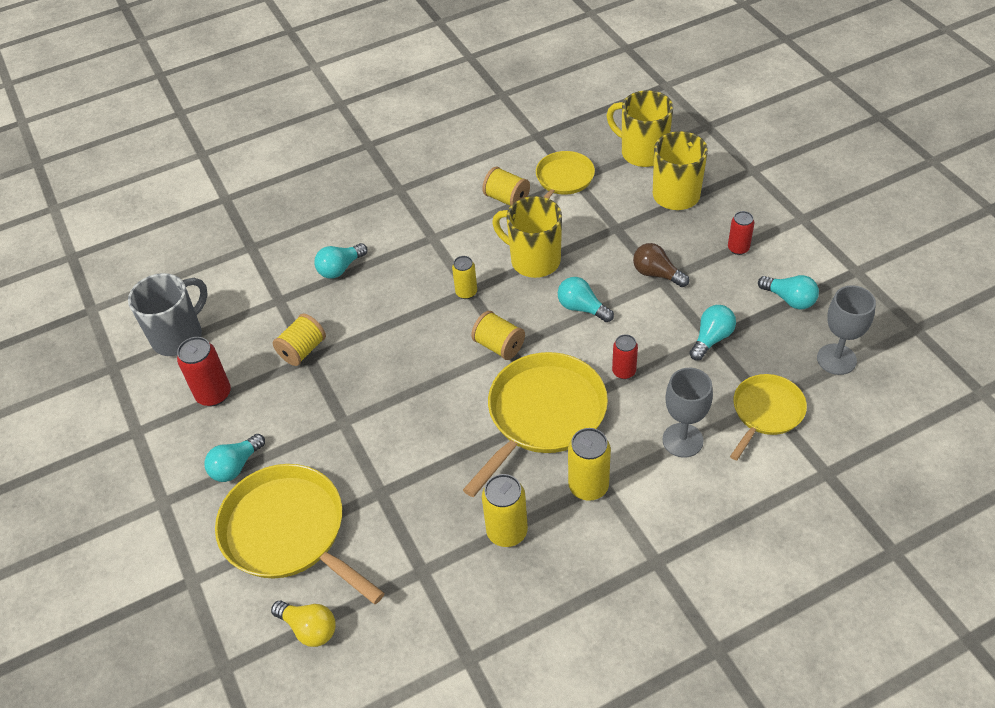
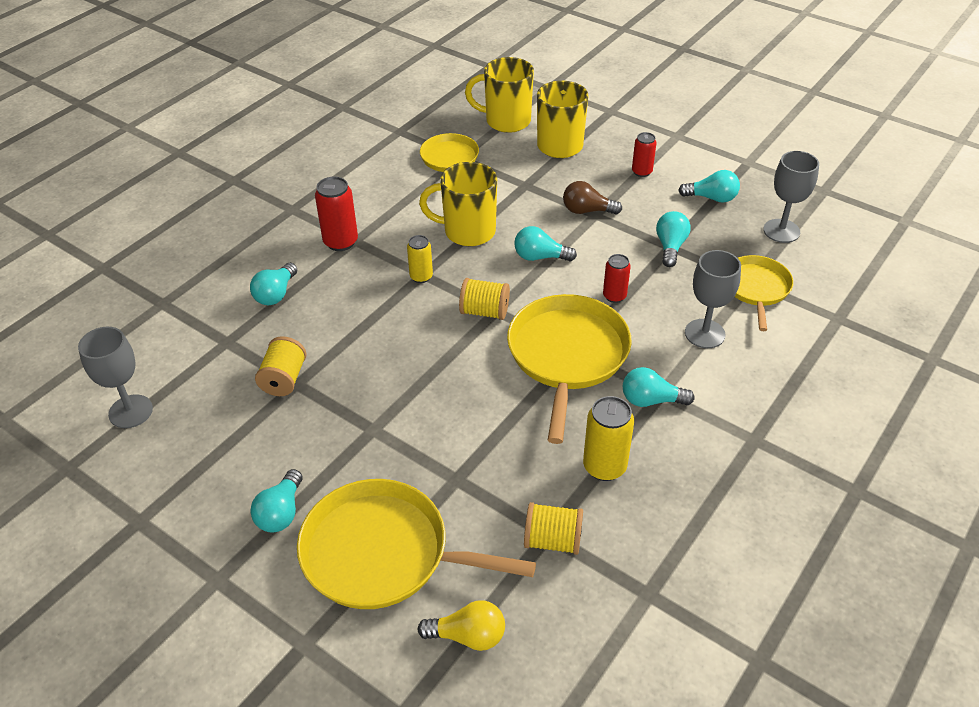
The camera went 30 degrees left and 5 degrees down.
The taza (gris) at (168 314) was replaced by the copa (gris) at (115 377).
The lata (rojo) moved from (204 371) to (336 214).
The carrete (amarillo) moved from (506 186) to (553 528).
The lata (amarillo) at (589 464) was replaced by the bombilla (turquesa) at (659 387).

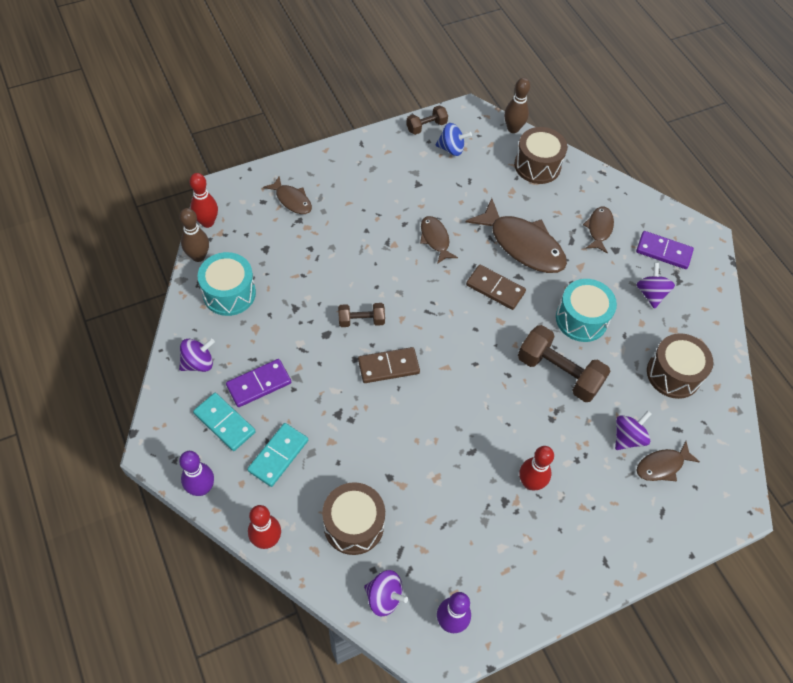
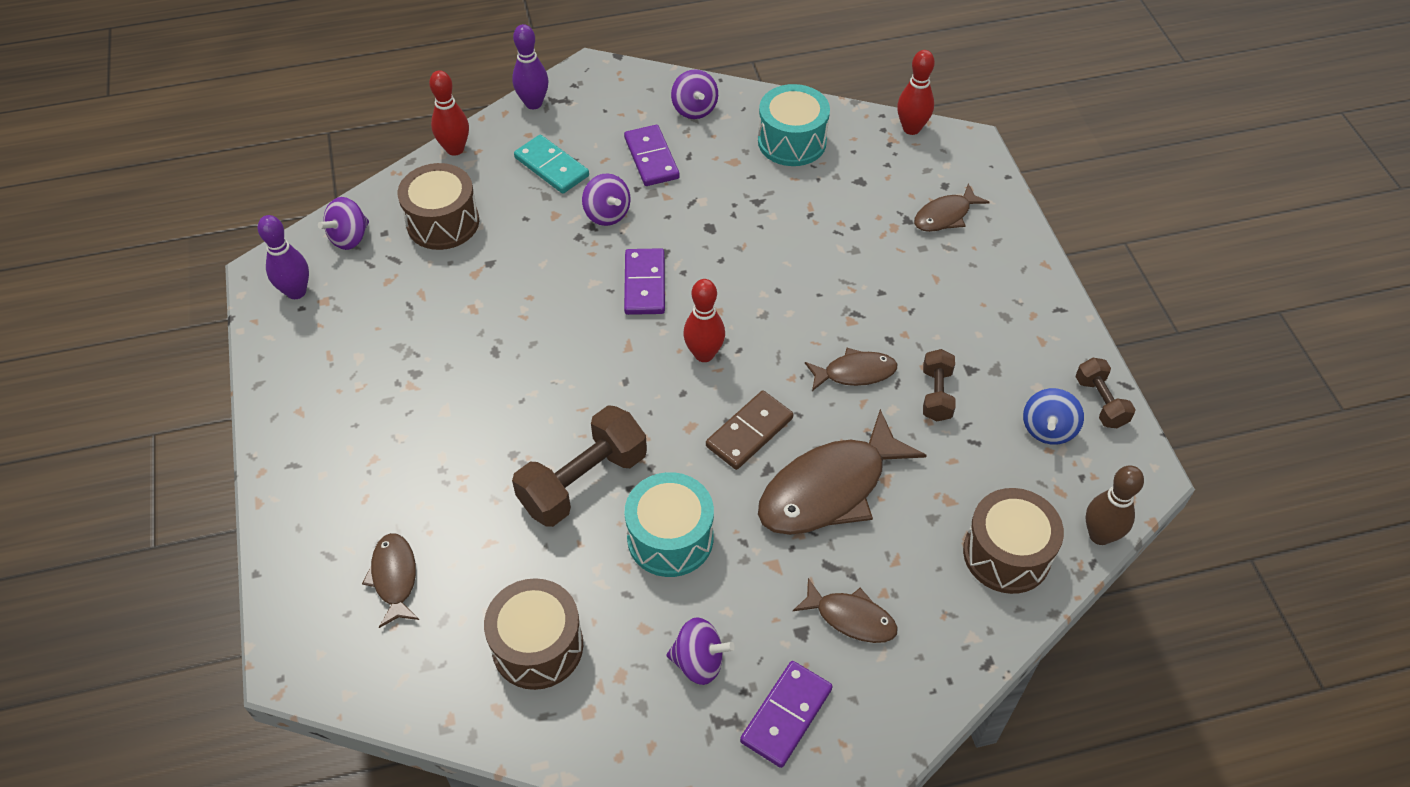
The camera went 105 degrees right and 5 degrees down.
The peonza (morado) moved from (633 430) to (606 200).
The ficha de dominó (marrón) at (389 365) became the ficha de dominó (morado) at (644 281).
The bolo (rojo) moved from (537 468) to (704 320).
The mancuerna (marrón) moved from (361 315) to (939 385).
The bolo (marrón) at (194 235) disappeared.
The ficha de dominó (turquesa) at (224 422) disappeared.

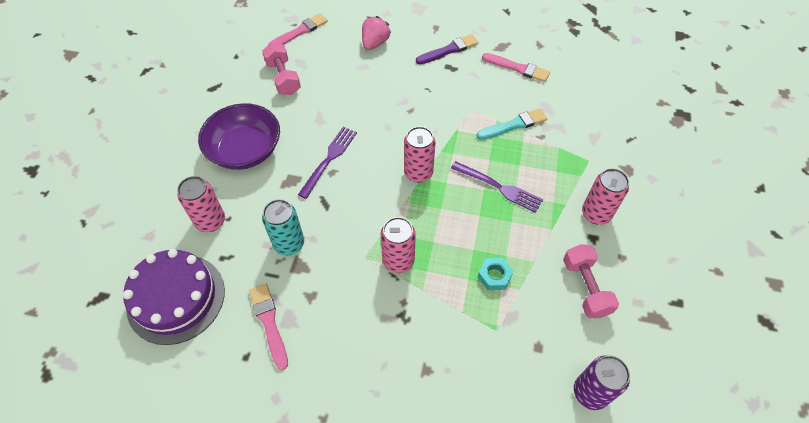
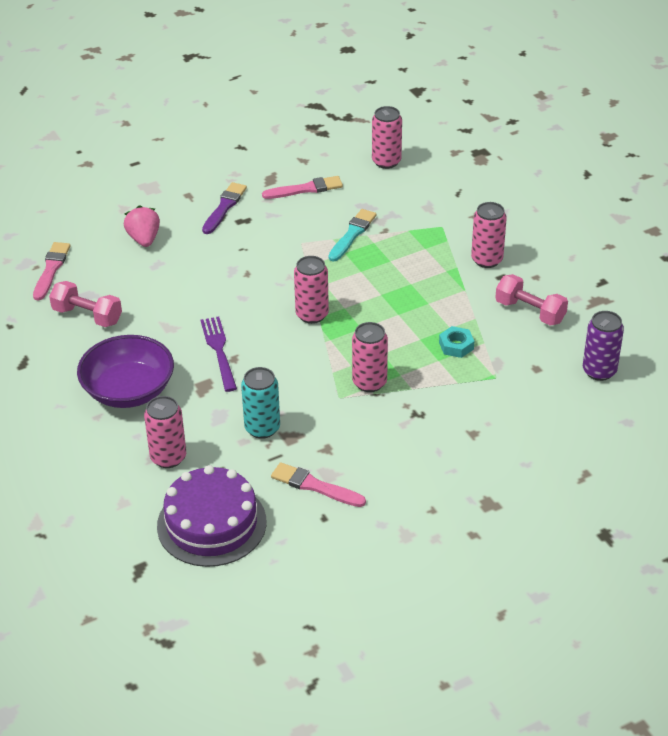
The camera went 40 degrees left and 15 degrees down.
The lata (rosa) at (387 137) appeared.
The tenedor (morado) at (497 187) disappeared.

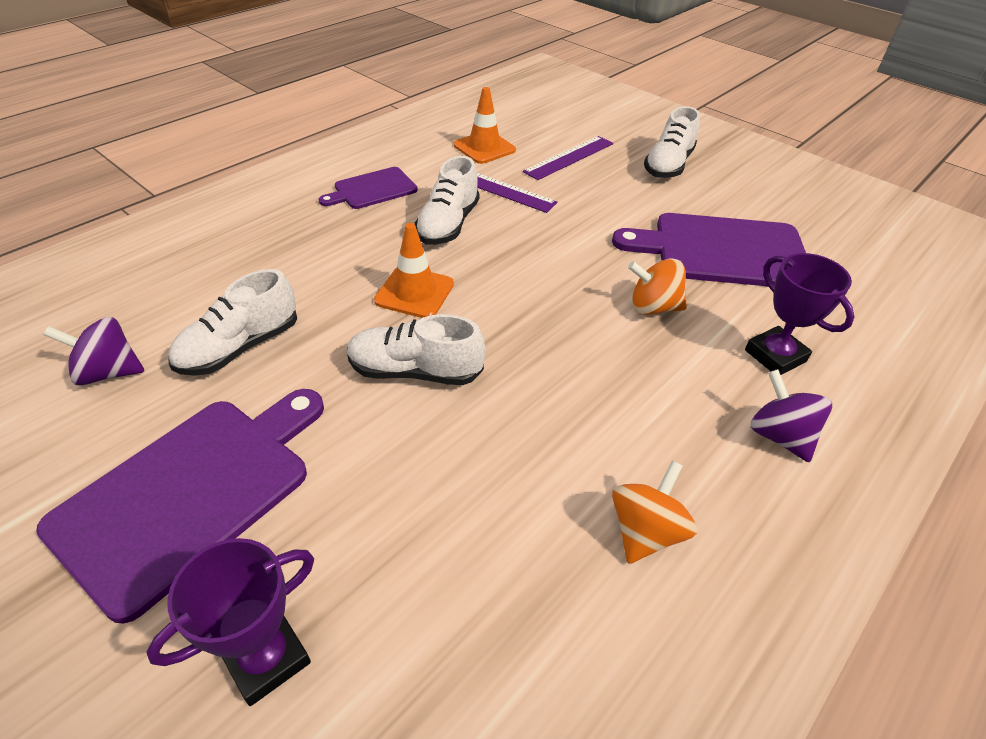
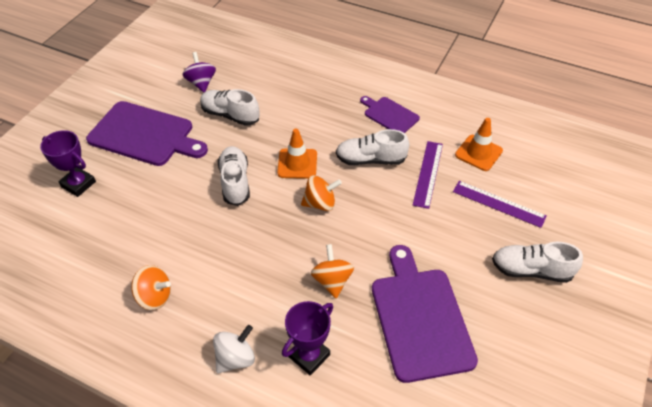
The camera went 75 degrees right and 5 degrees up.
The peonza (morado) at (791 415) became the peonza (blanco) at (234 349).
The peonza (naranja) at (321 193) appeared.

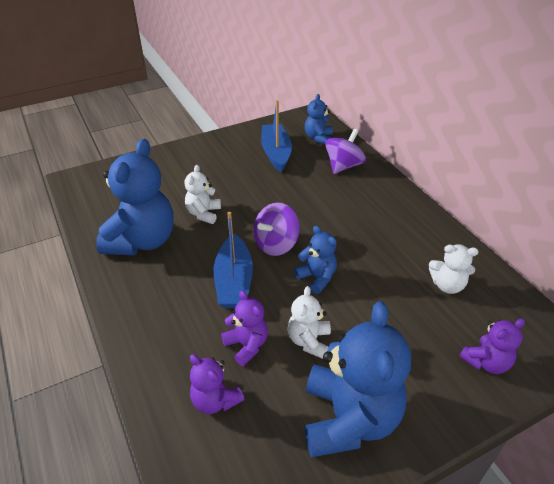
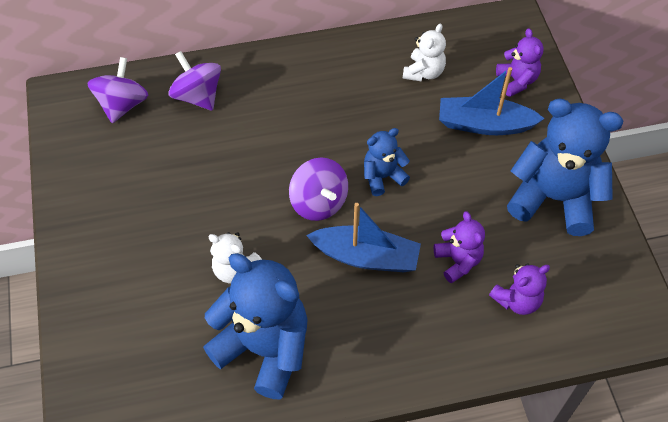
The camera went 75 degrees left and 15 degrees up.
The osito (azul) at (319 119) was replaced by the peonza (morado) at (117 90).
The osito (morado) at (244 328) turned 90 degrees clockwise.
The barco (azul) moved from (276 136) to (492 101).
The osito (blanco) at (309 322) disappeared.

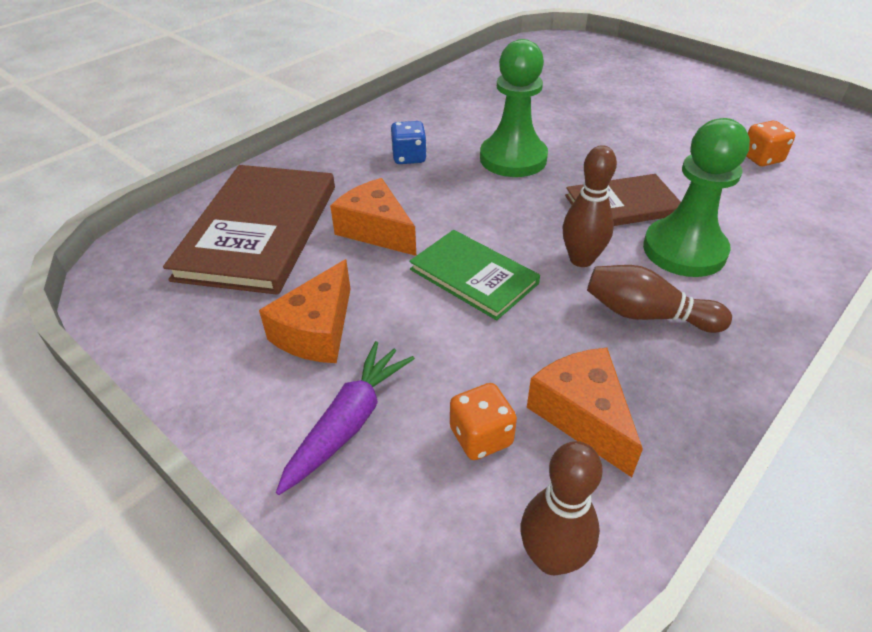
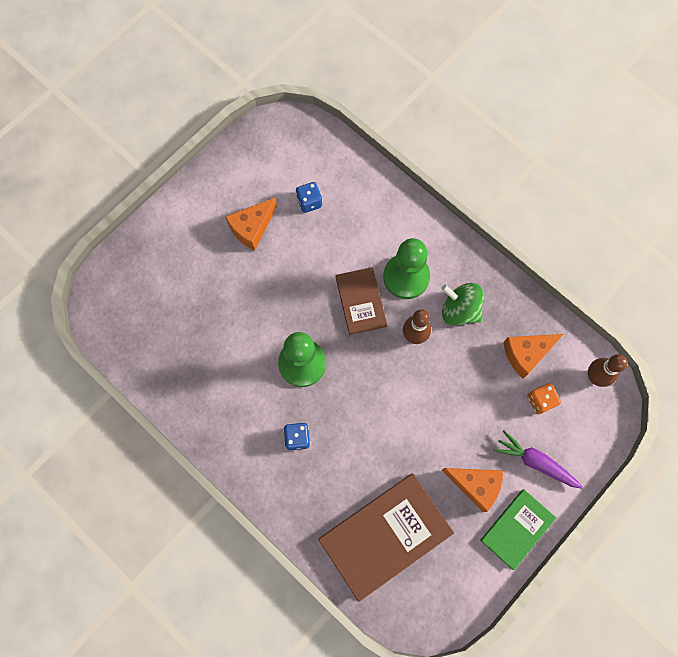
The camera went 90 degrees left and 30 degrees up.
The queso (naranja) moved from (373 217) to (251 224).
The dado (naranja) at (770 143) became the dado (azul) at (309 197).
The libro (marrón) at (249 230) turned 45 degrees counterclockwise.
The bolo (marrón) at (659 299) was replaced by the peonza (verde) at (462 304).
The libro (verde) moved from (474 275) to (518 529).

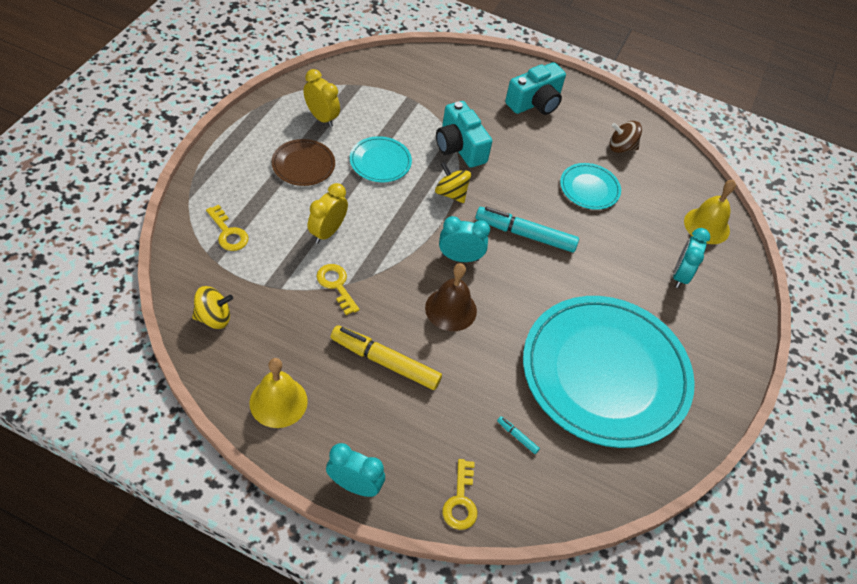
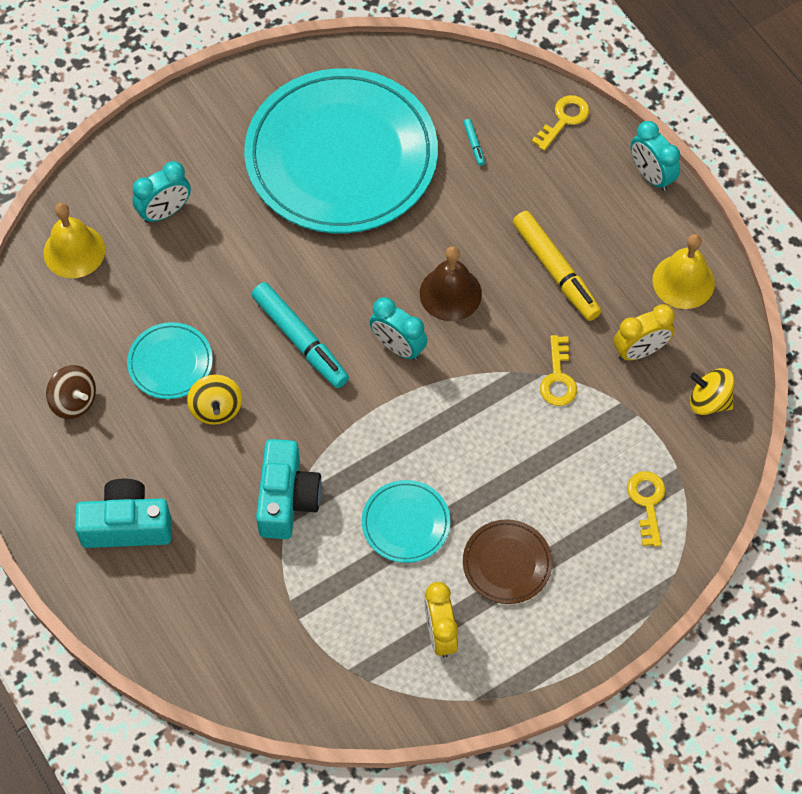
The camera went 140 degrees left and 10 degrees up.
The peonza (amarillo) moved from (453 182) to (214 399).
The despertador (amarillo) moved from (327 213) to (644 332).

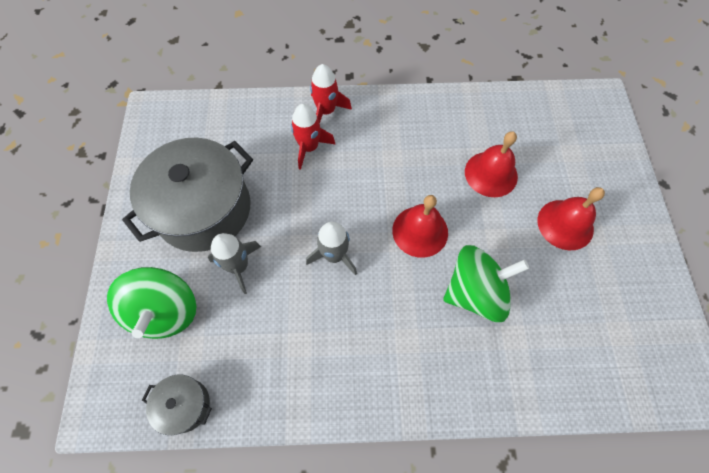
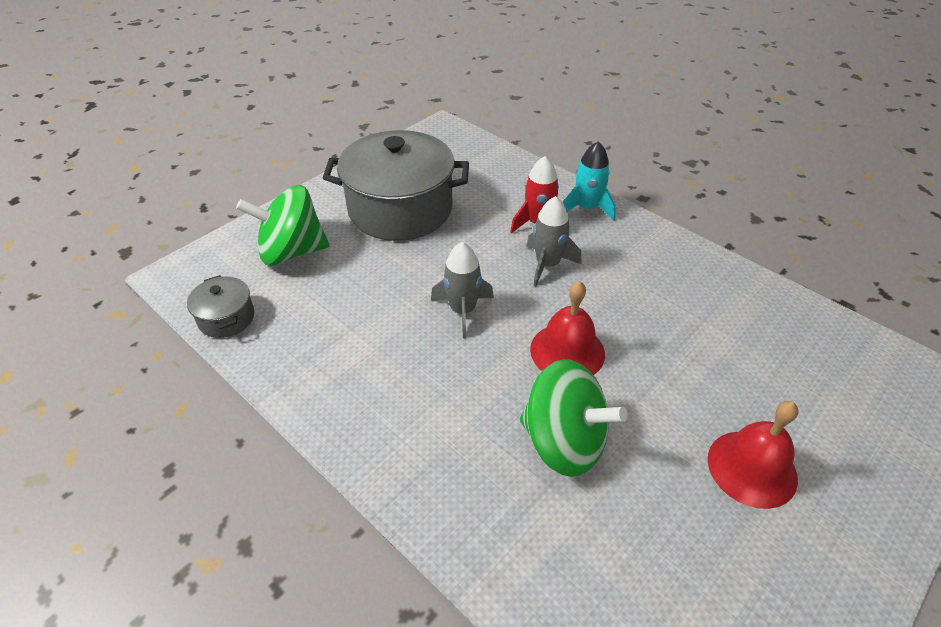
The camera went 45 degrees right and 20 degrees down.
The peonza (verde) at (151 303) turned 45 degrees clockwise.
The cohete (gris) moved from (234 263) to (553 241).
The cohete (rojo) at (331 93) became the cohete (turquesa) at (589 181).
The campana (rojo) at (491 164) disappeared.

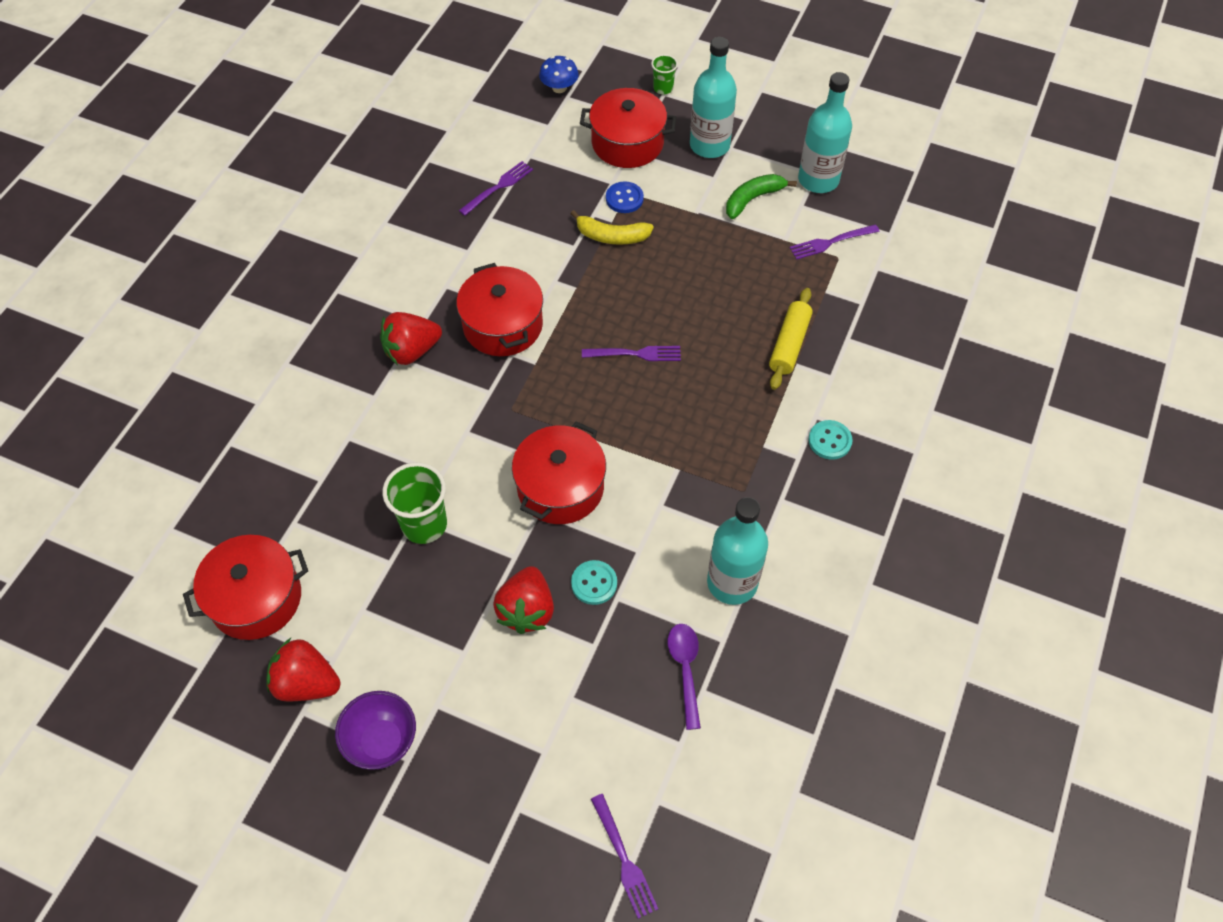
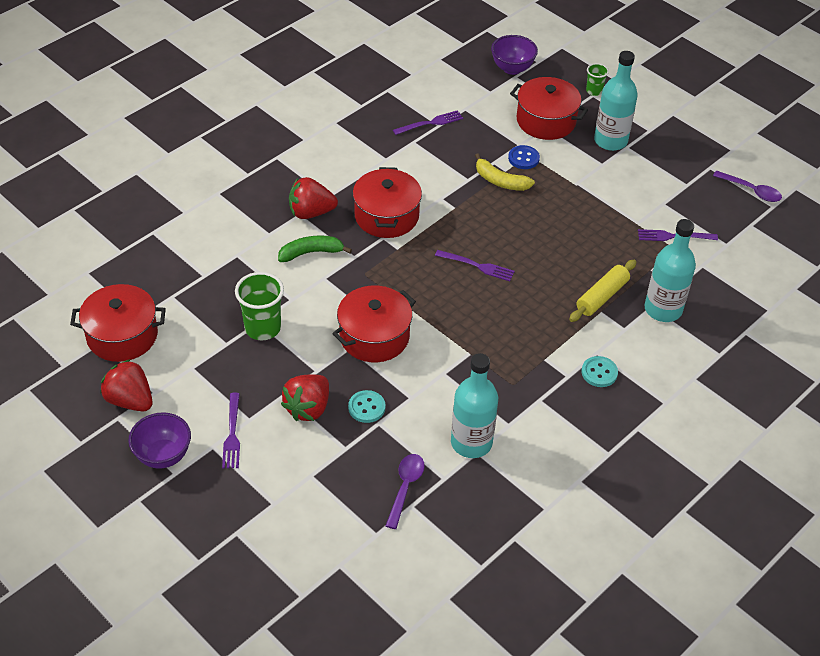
The camera went 20 degrees right and 10 degrees down.
The tenedor (morado) moved from (624 856) to (231 430).
The plátano (verde) moved from (761 196) to (315 248).
The seta (azul) at (559 74) was replaced by the cuenco (morado) at (514 55).
The botella (turquesa) moved from (825 132) to (670 270).
The cuchara (morado) at (747 186) appeared.

